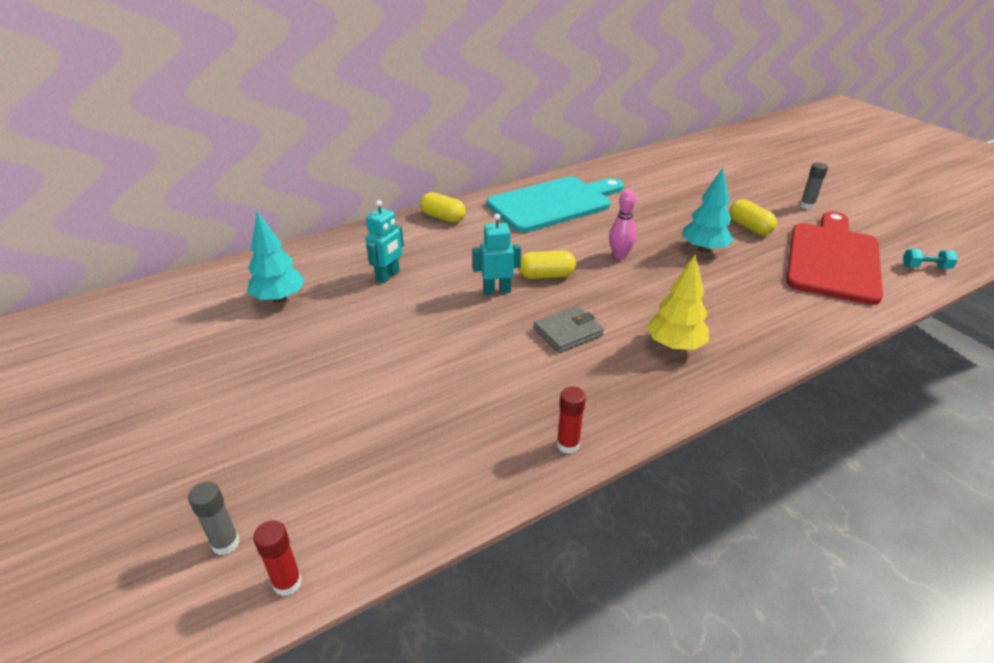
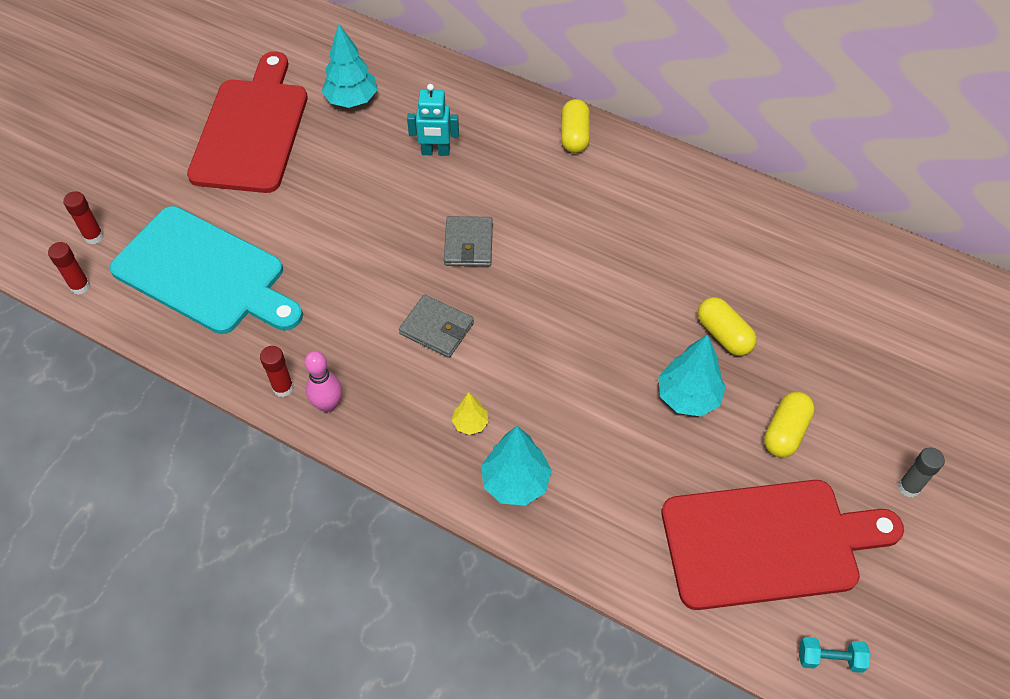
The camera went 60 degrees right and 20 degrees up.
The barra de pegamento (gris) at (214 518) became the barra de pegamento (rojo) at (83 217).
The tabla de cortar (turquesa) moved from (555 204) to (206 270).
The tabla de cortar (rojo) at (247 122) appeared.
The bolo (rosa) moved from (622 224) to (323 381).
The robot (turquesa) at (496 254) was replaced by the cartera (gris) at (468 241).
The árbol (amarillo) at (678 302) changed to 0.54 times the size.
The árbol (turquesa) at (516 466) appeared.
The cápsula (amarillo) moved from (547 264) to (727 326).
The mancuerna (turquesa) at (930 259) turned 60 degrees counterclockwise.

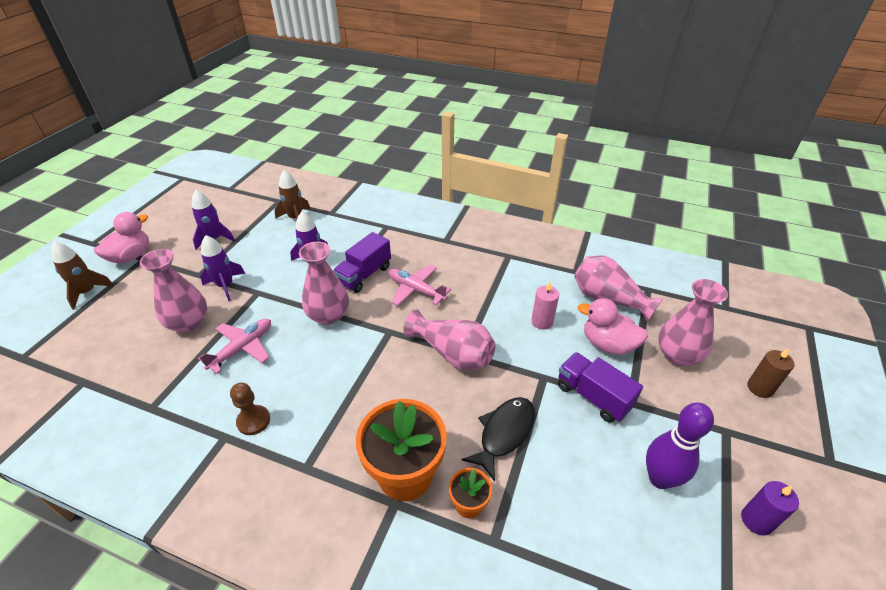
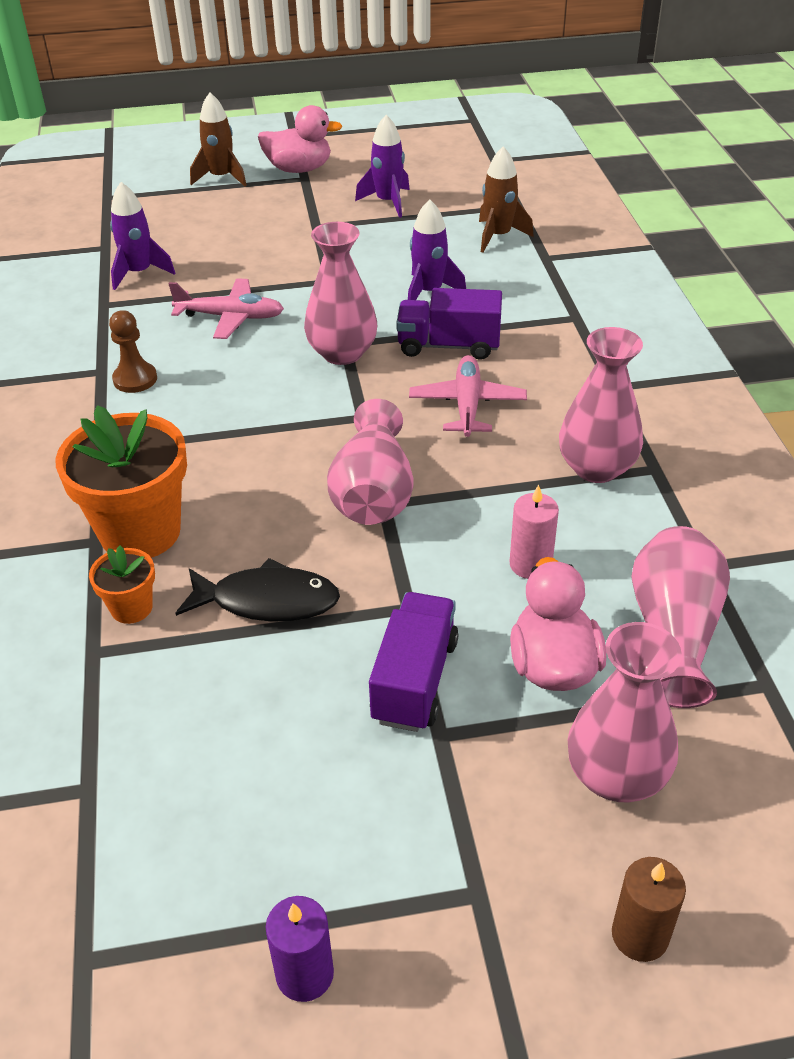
The camera went 60 degrees right and 0 degrees up.
The cohete (morado) moved from (222 268) to (142 236).
The florero (rosa) moved from (173 291) to (601 405).
The bolo (morado) at (680 446) disappeared.

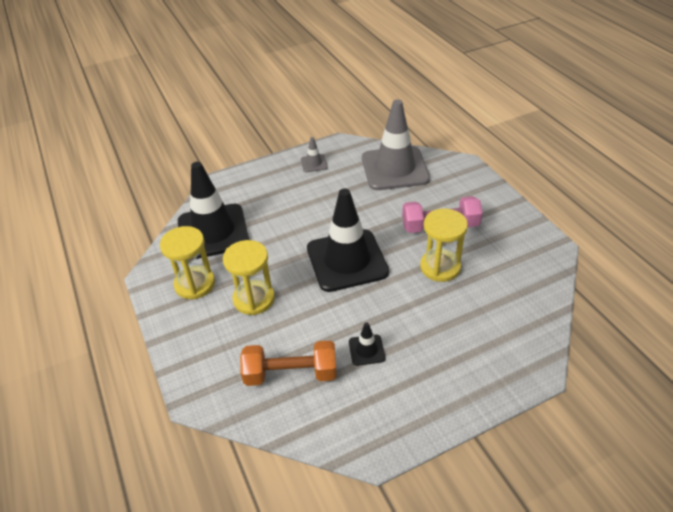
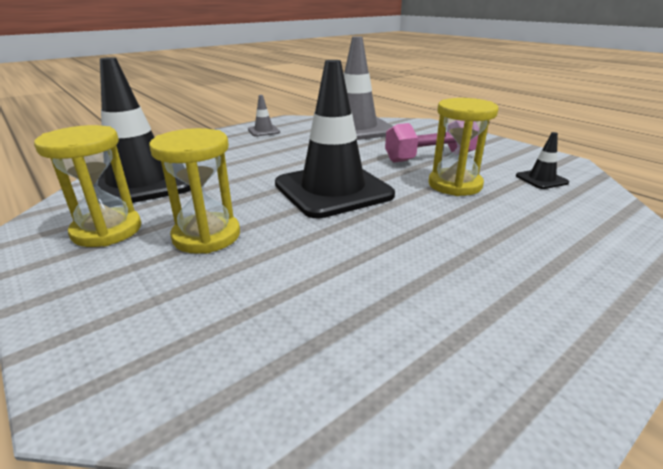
The camera went 15 degrees left and 15 degrees down.
The cono de tráfico (negro) moved from (367 344) to (542 160).
The mancuerna (naranja) at (288 363) disappeared.

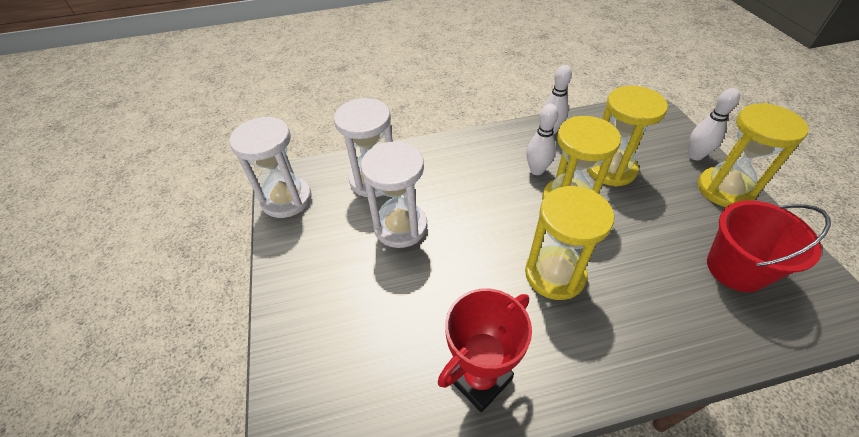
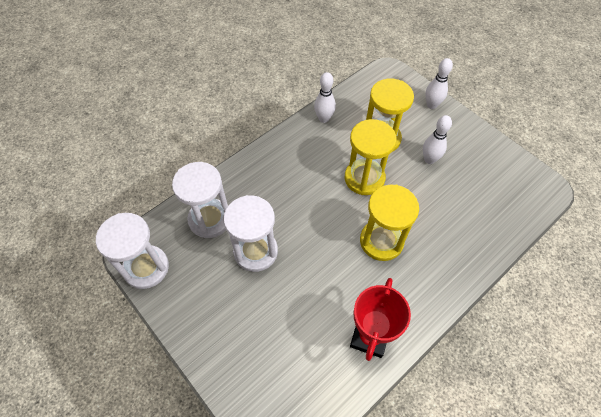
The camera went 30 degrees left and 10 degrees up.
The bolo (blanco) moved from (542 139) to (437 139).
The reloj de arena (amarillo) at (753 155) disappeared.
The balde (rojo) at (769 246) disappeared.

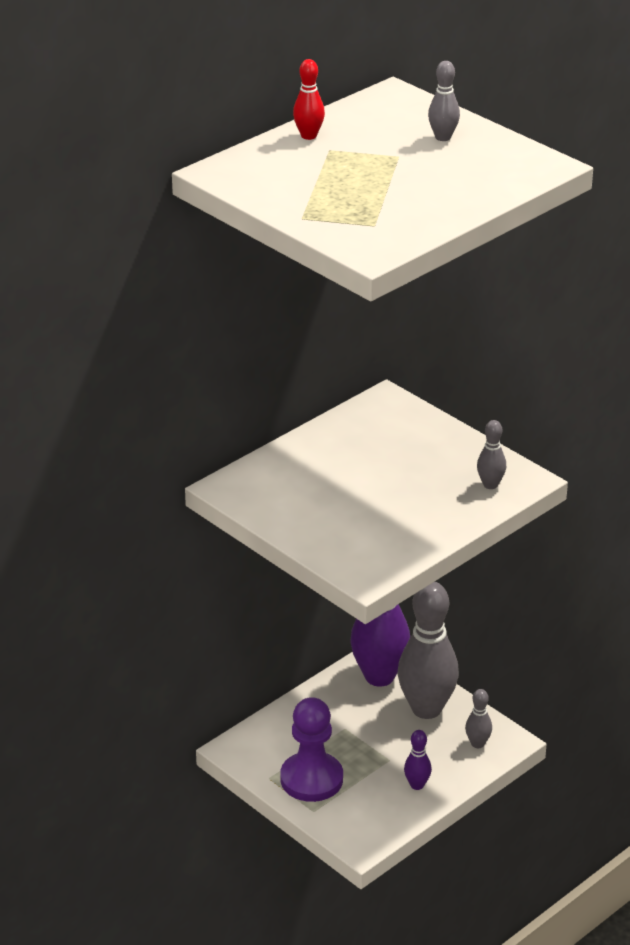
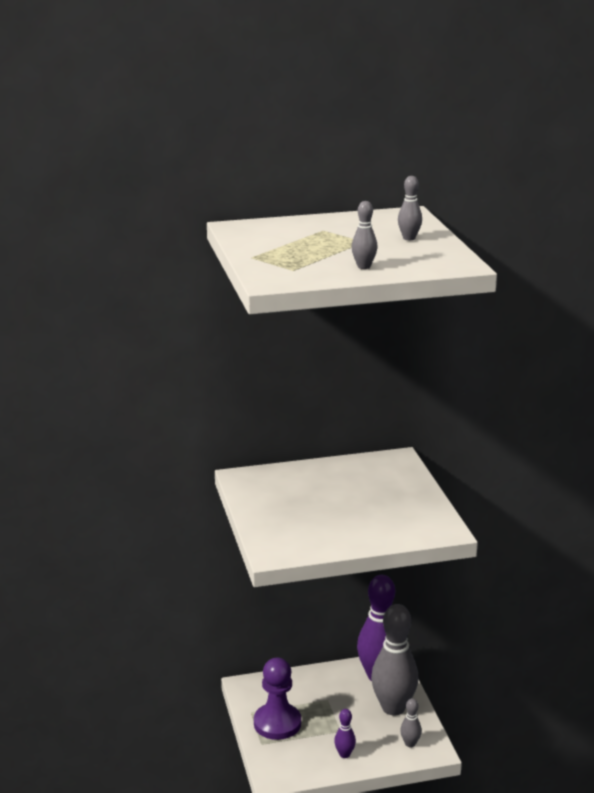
The camera went 30 degrees right and 10 degrees down.
The bolo (gris) moved from (491 454) to (364 235).
The bolo (rojo) at (309 99) disappeared.

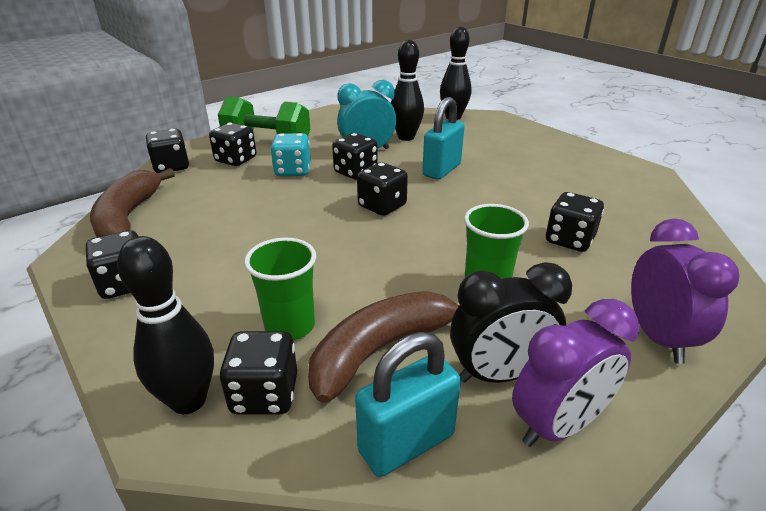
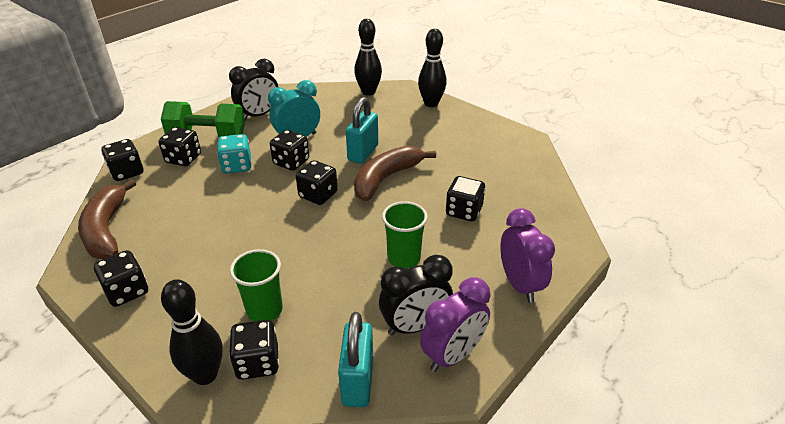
The camera went 10 degrees left and 5 degrees up.
The despertador (negro) at (253 90) appeared.
The candado (turquesa) at (408 404) turned 45 degrees counterclockwise.
The plátano (marrón) moved from (384 347) to (395 173).
The bolo (negro) moved from (407 90) to (432 68).

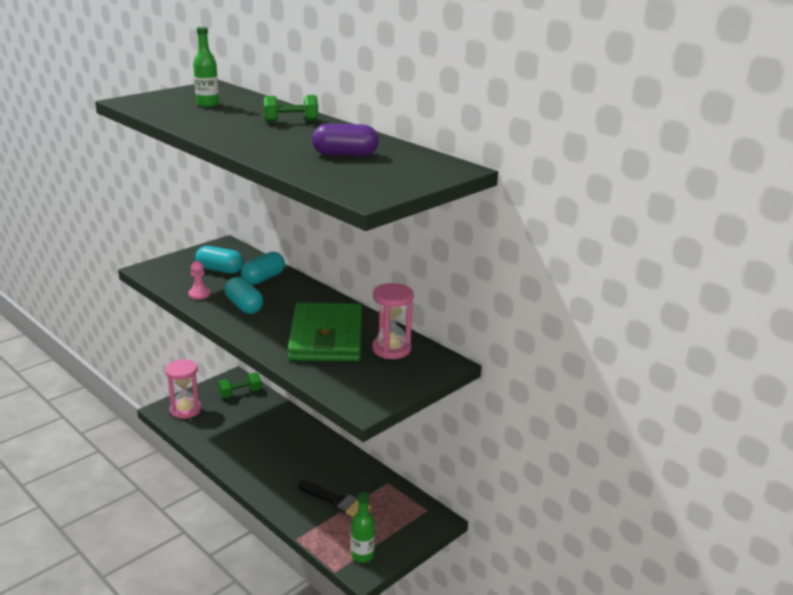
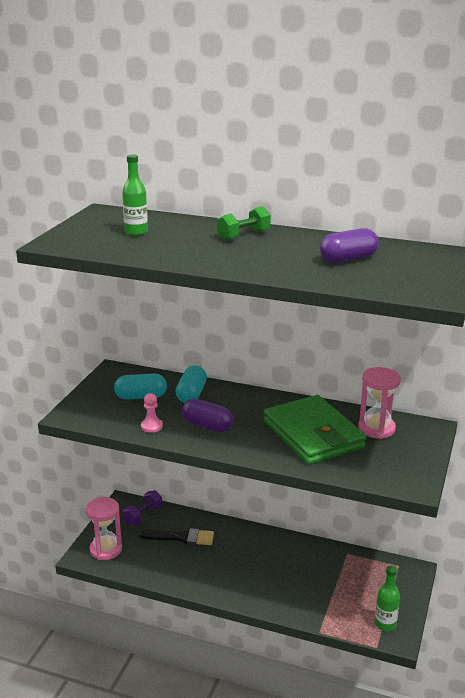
The camera went 25 degrees left and 0 degrees up.
The mancuerna (verde) at (240 385) became the mancuerna (morado) at (142 508).
The pincel (negro) moved from (334 498) to (176 536).
The cápsula (turquesa) at (244 295) became the cápsula (morado) at (207 415).

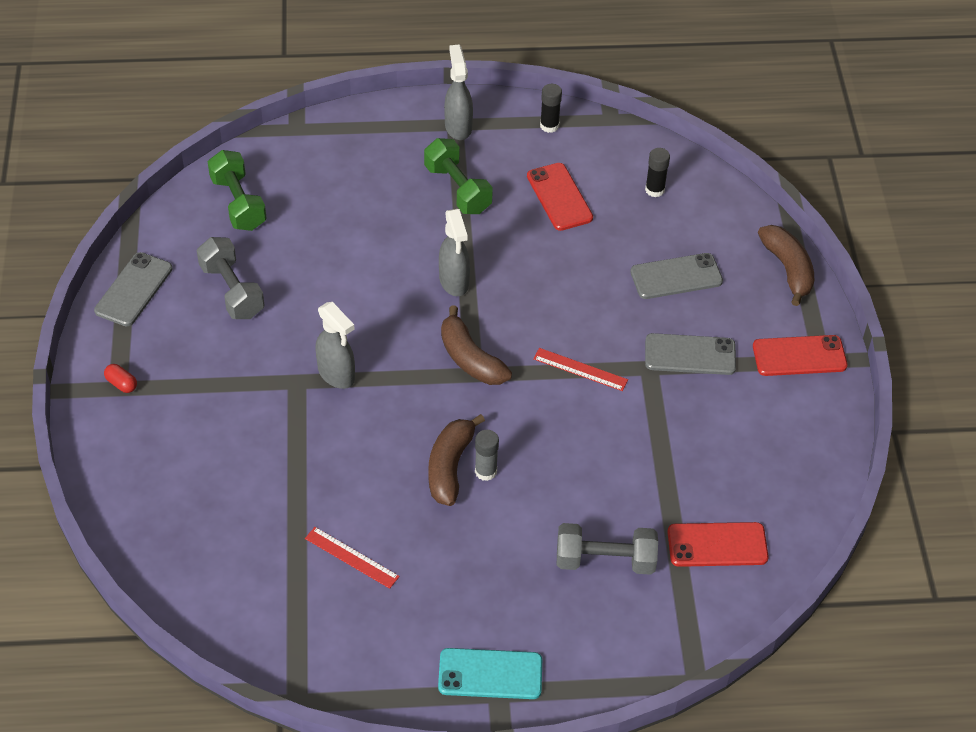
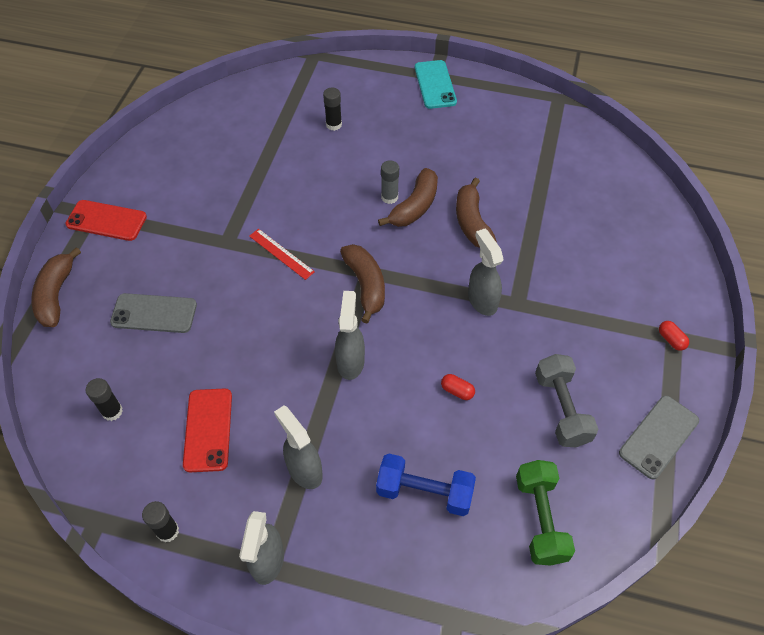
The camera went 160 degrees left and 5 degrees up.
The mancuerna (verde) at (458 176) was replaced by the pulverizador (gris) at (298 447).
The mancuerna (gris) at (607 549) was replaced by the barra de pegamento (negro) at (332 109).
The mancuerna (azul) at (426 484) appeared.
The móvil (turquesa) at (490 673) turned 60 degrees clockwise.
The cápsula (rojo) at (458 387) appeared.
The plátano (marrón) at (476 213) appeared.
The regla (rojo) at (352 558) disappeared.
The móvil (gris) at (690 354) disappeared.
The móvil (rojo) at (718 544) disappeared.

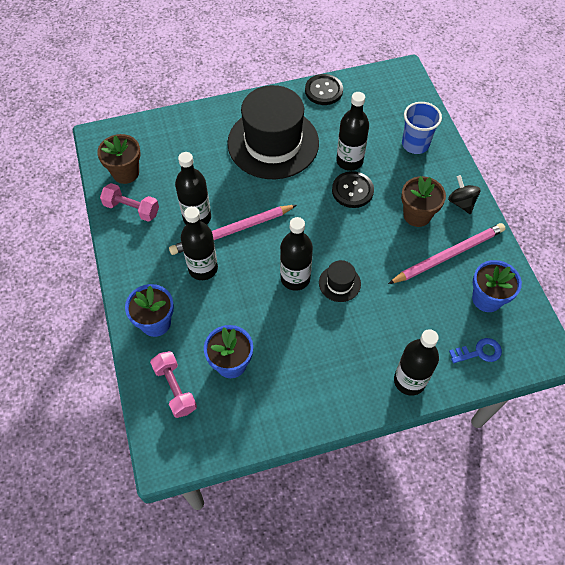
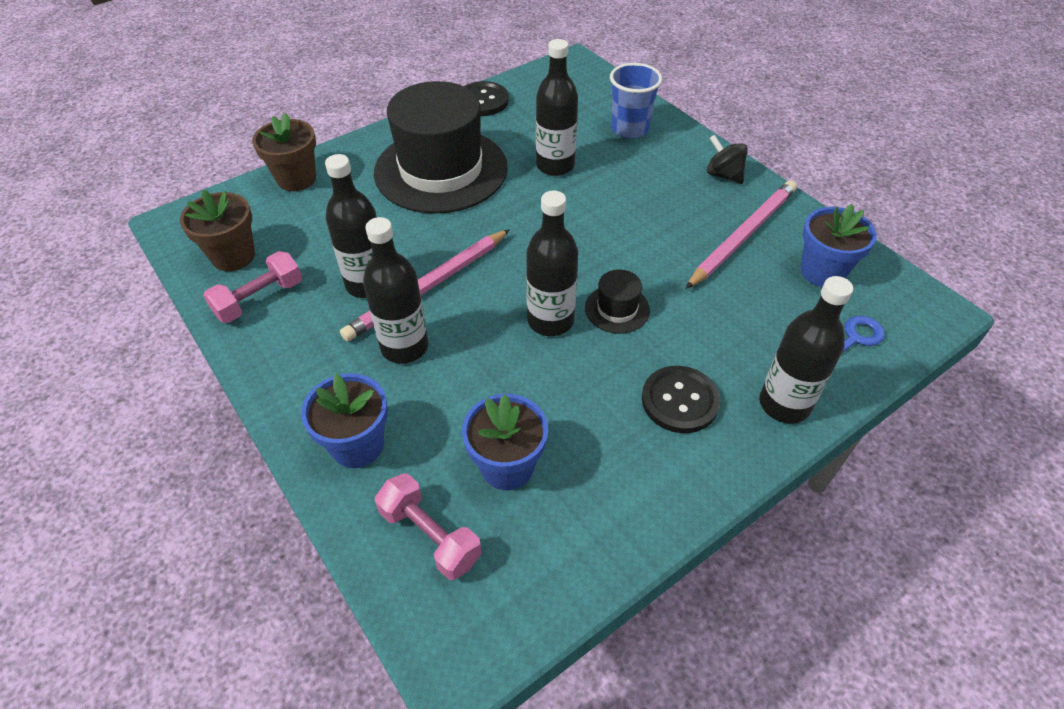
The camera went 20 degrees left and 10 degrees down.
The mancuerna (rosa) at (129 202) turned 45 degrees counterclockwise.
The maceta (marrón) moved from (423 201) to (284 152).
The botón (negro) moved from (353 189) to (681 399).

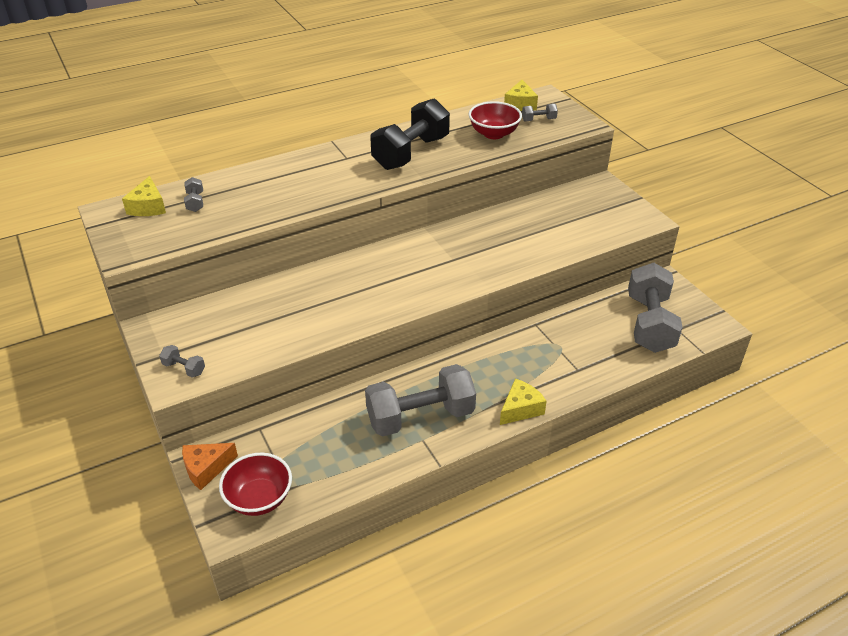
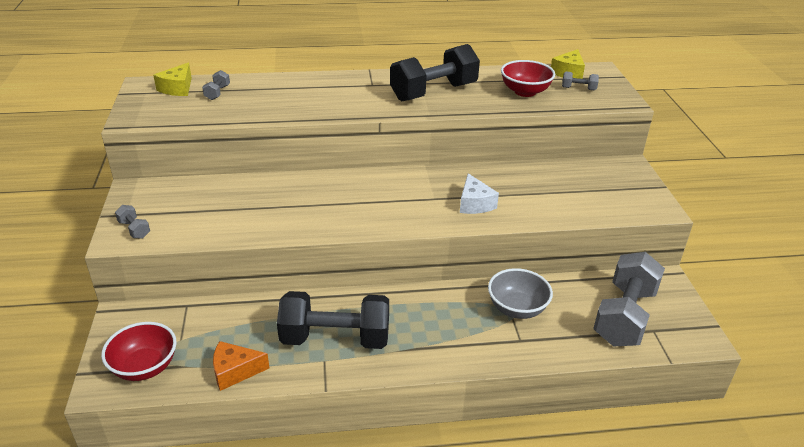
The camera went 20 degrees right and 5 degrees down.
The queso (naranja) moved from (210 466) to (241 366).
The mancuerna (gris) at (420 400) became the mancuerna (negro) at (333 320).
The queso (blanco) at (479 193) appeared.
The cuenco (gris) at (520 293) appeared.
The queso (amarillo) at (523 401) disappeared.

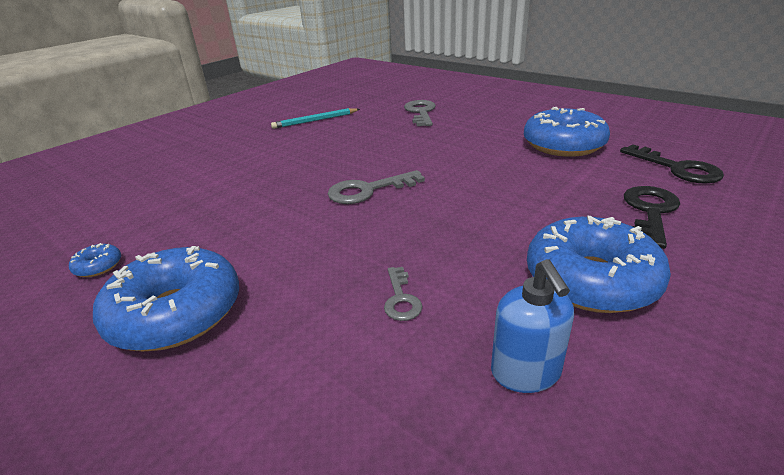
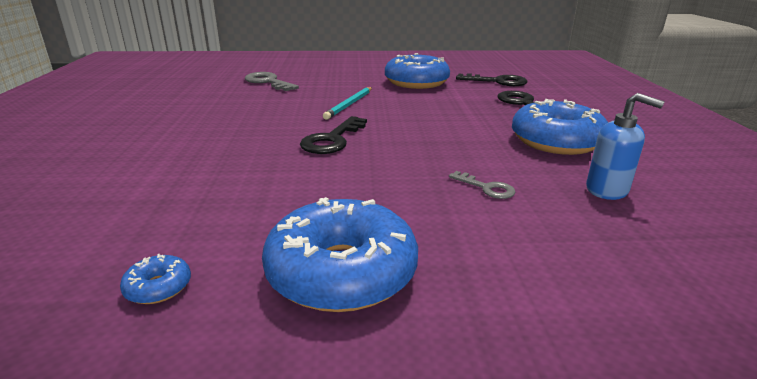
The camera went 45 degrees left and 5 degrees down.
The llave (gris) at (376 187) became the llave (negro) at (333 135).
The lápiz (turquesa) moved from (315 118) to (347 103).

